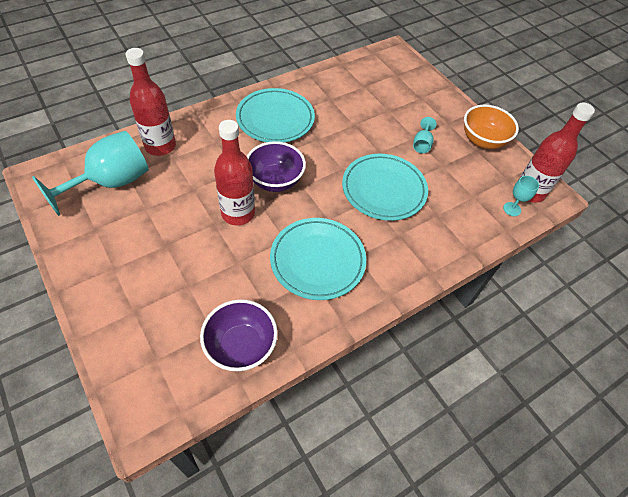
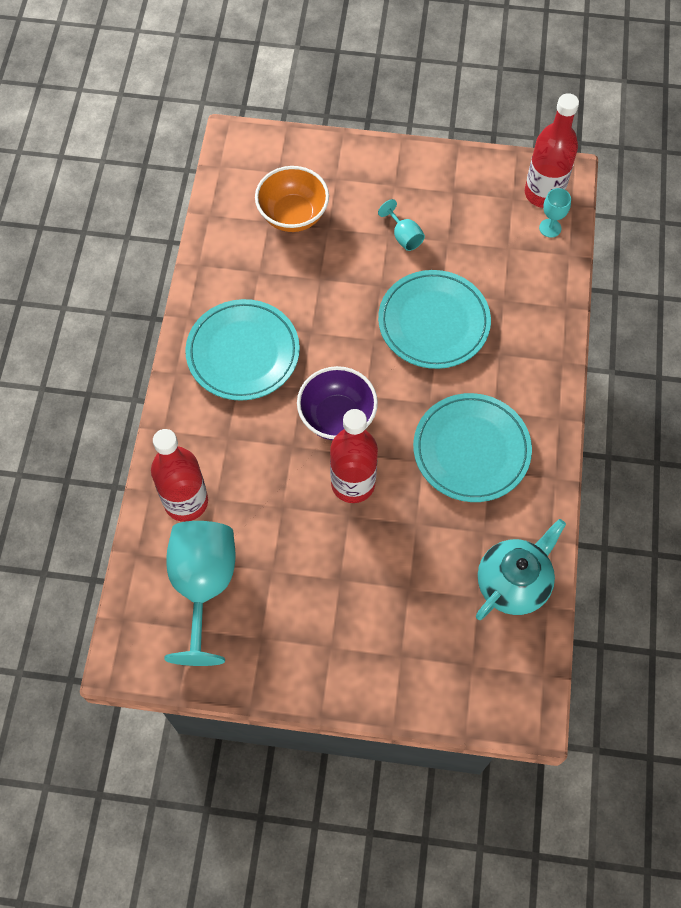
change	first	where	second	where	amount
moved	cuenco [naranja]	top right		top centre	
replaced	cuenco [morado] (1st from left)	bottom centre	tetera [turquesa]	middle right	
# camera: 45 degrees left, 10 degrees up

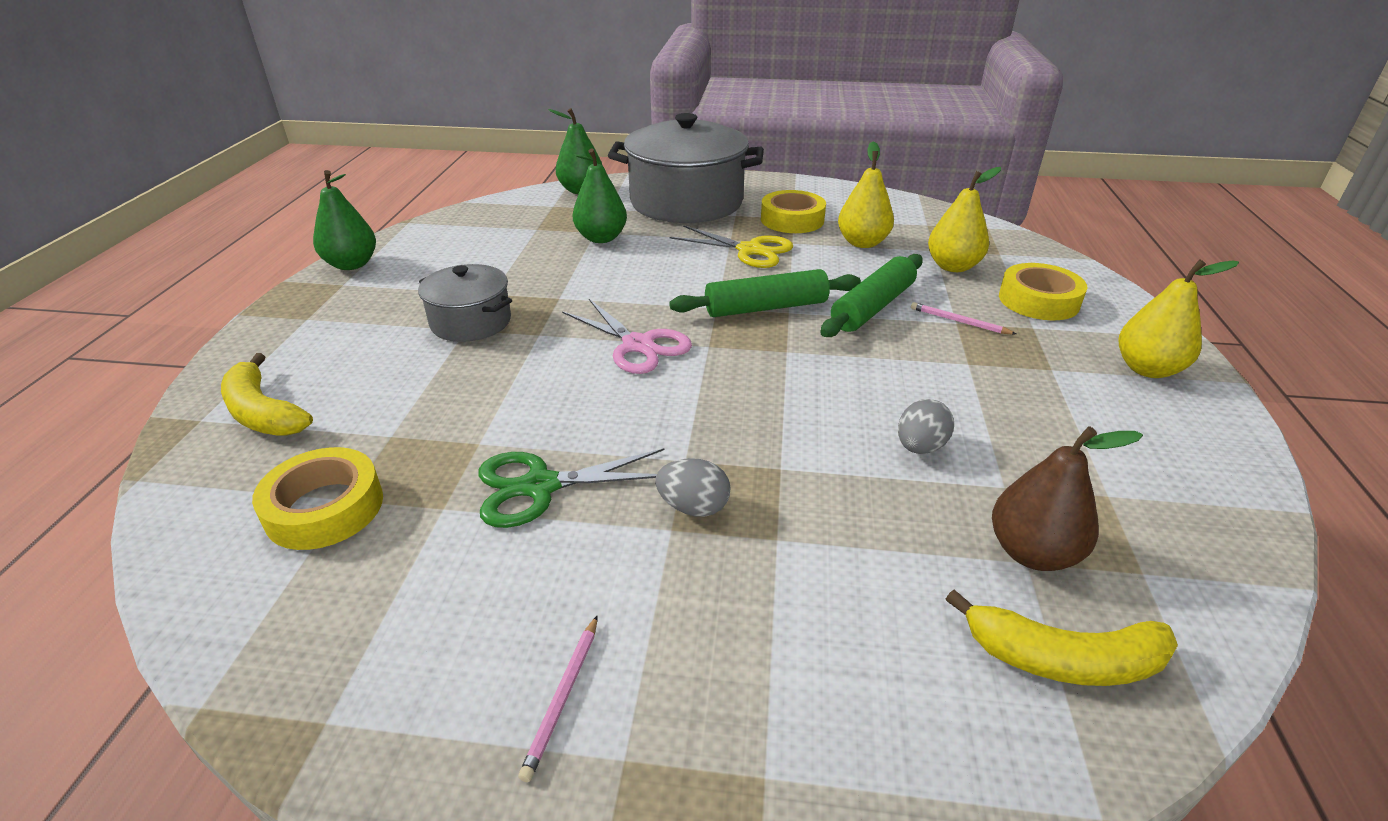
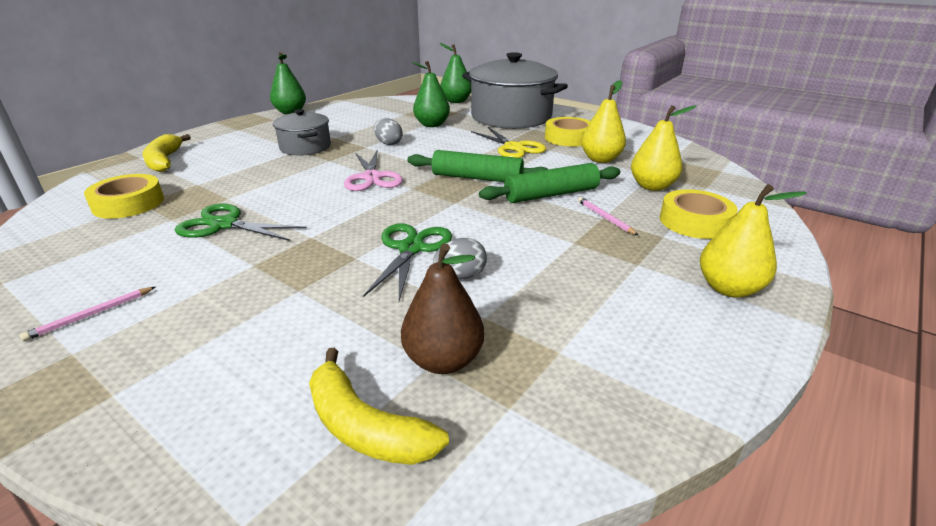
change	first	where	second	where	amount
moved	huevo [gris] (1st from left)	centre		top centre	
added			tijeras [verde] (2nd from left)	centre	
# camera: 30 degrees right, 5 degrees down

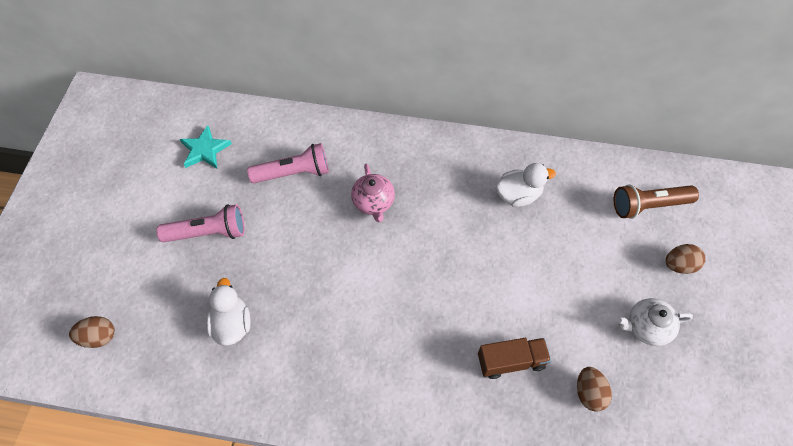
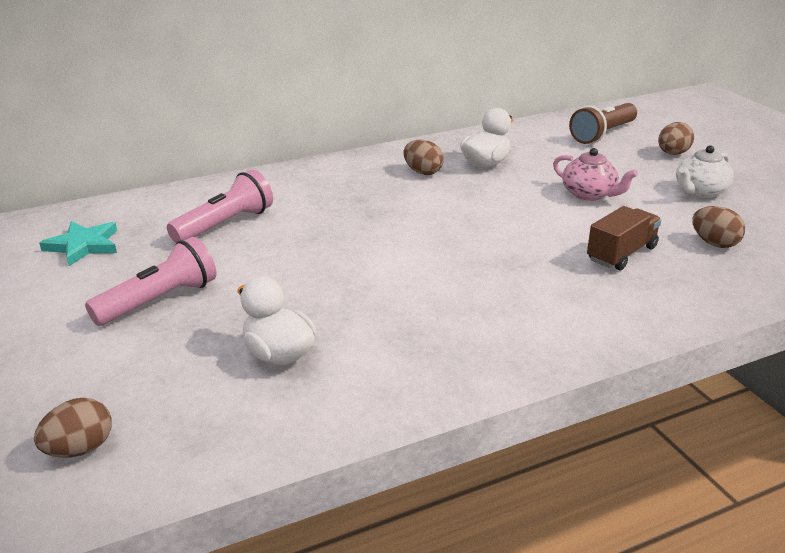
change	first	where	second	where	amount
moved	tetera [rosa]	centre		top right	
added			huevo [marrón] (2nd from left)	top centre	
# camera: 35 degrees left, 30 degrees down

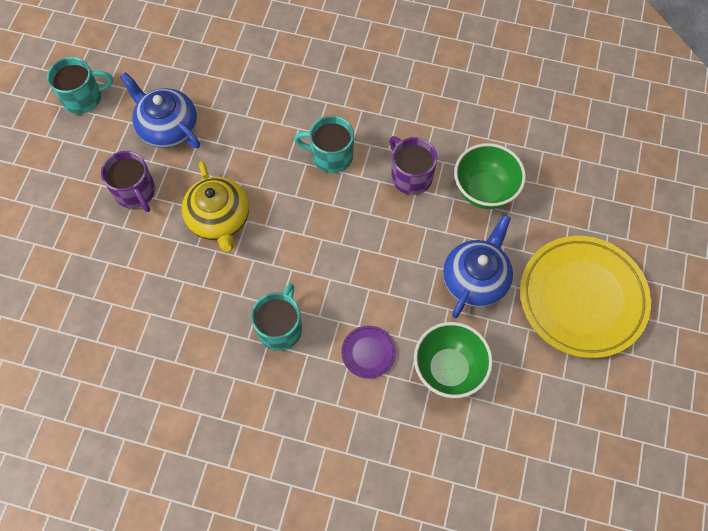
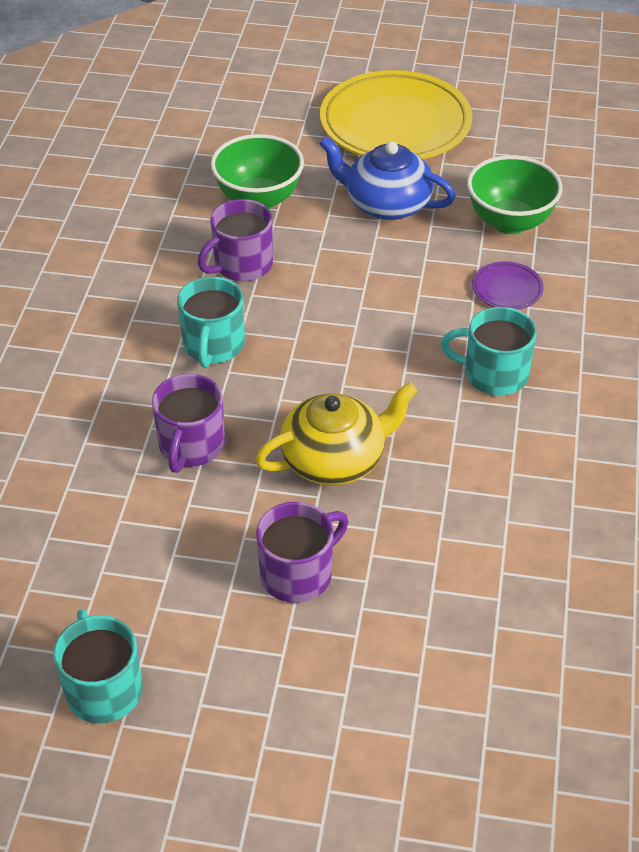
change	first	where	second	where	amount
removed	tetera [azul] (1st from left)	top left			
added			taza [morado] (1st from left)	middle left	
# camera: 95 degrees left, 20 degrees down

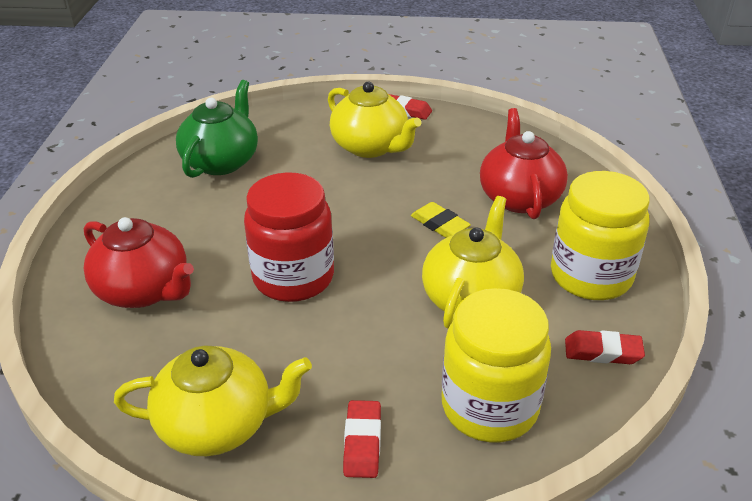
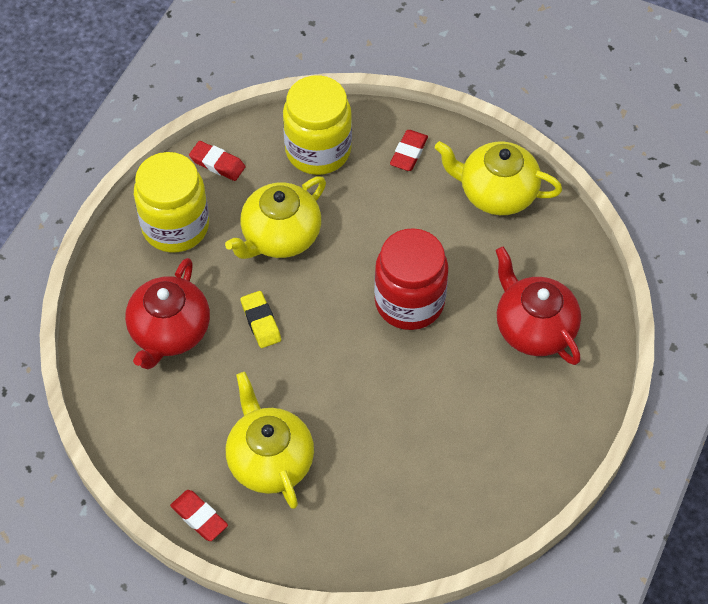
change	first	where	second	where	amount
removed	tetera [verde]	top left			
# camera: 160 degrees left, 20 degrees up

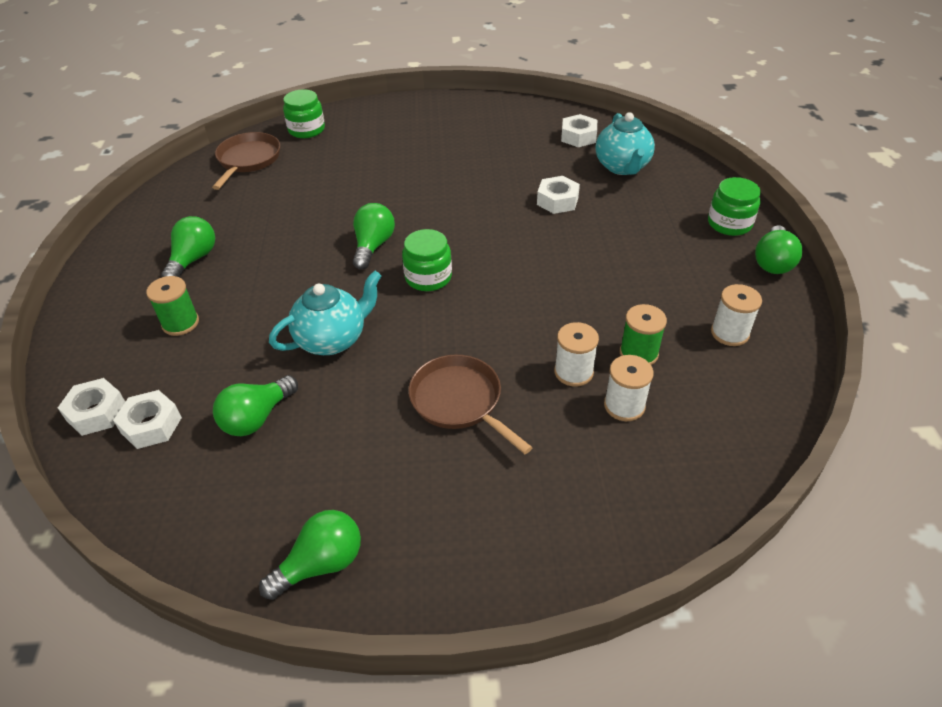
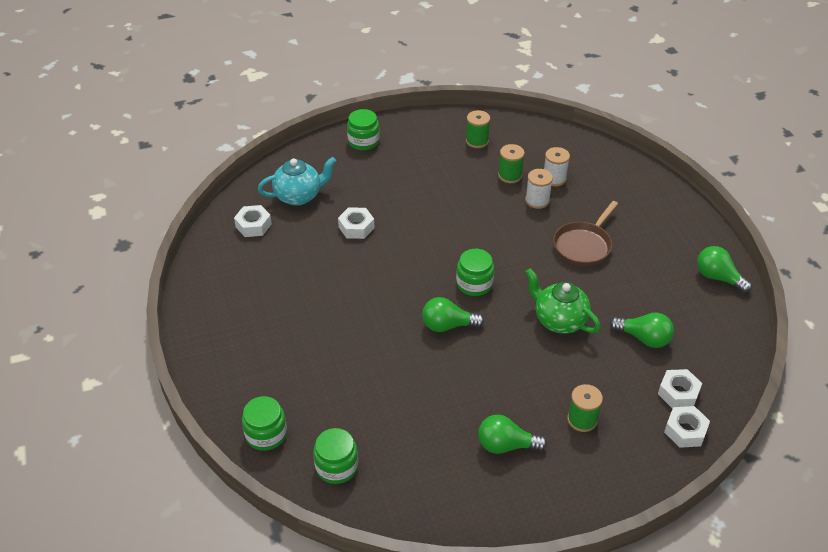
change	first	where	second	where	amount
replaced	sartén [marrón] (1st from left)	top left	tarro [verde] (2nd from left)	bottom centre	
removed	bombilla [verde] (5th from left)	middle right			
recoloured	tetera [turquesa] (1st from left)	centre	tetera [verde]	middle right	
recoloured	carrete [blanco] (3rd from left)	middle right	carrete [verde] (1st from left)	top centre	
# camera: 105 degrees left, 0 degrees up

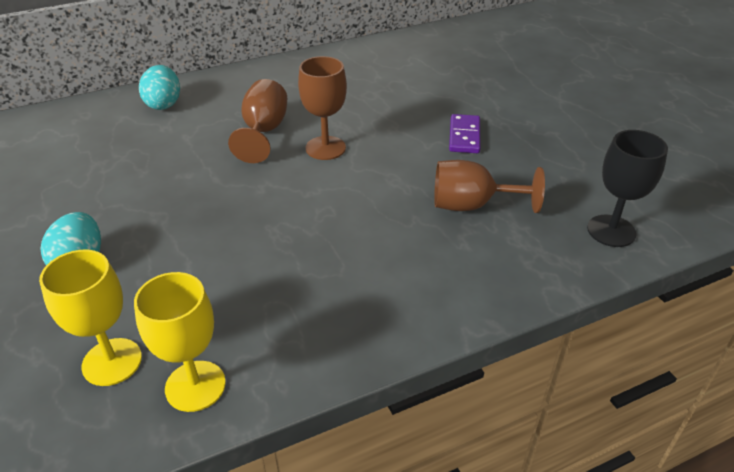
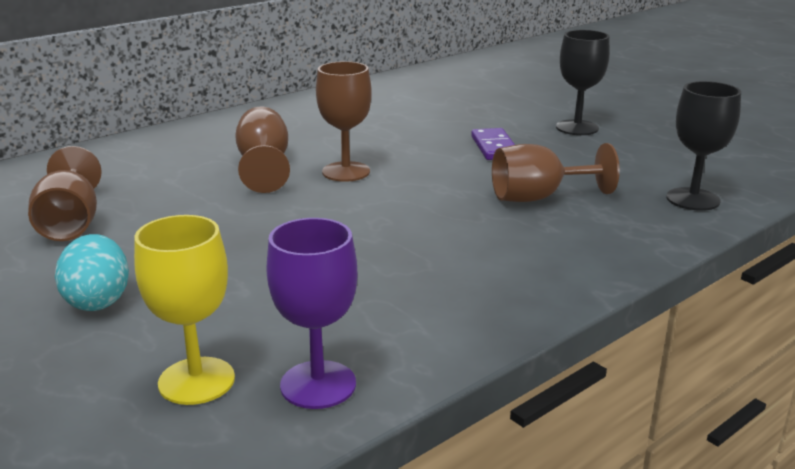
change	first	where	second	where	amount
removed	huevo [turquesa] (2nd from left)	top left			
recoloured	copa [amarillo] (2nd from left)	bottom left	copa [morado]	bottom centre	
added			copa [negro] (1st from left)	top right	
added			copa [marrón] (1st from left)	middle left	
# camera: 15 degrees left, 15 degrees down

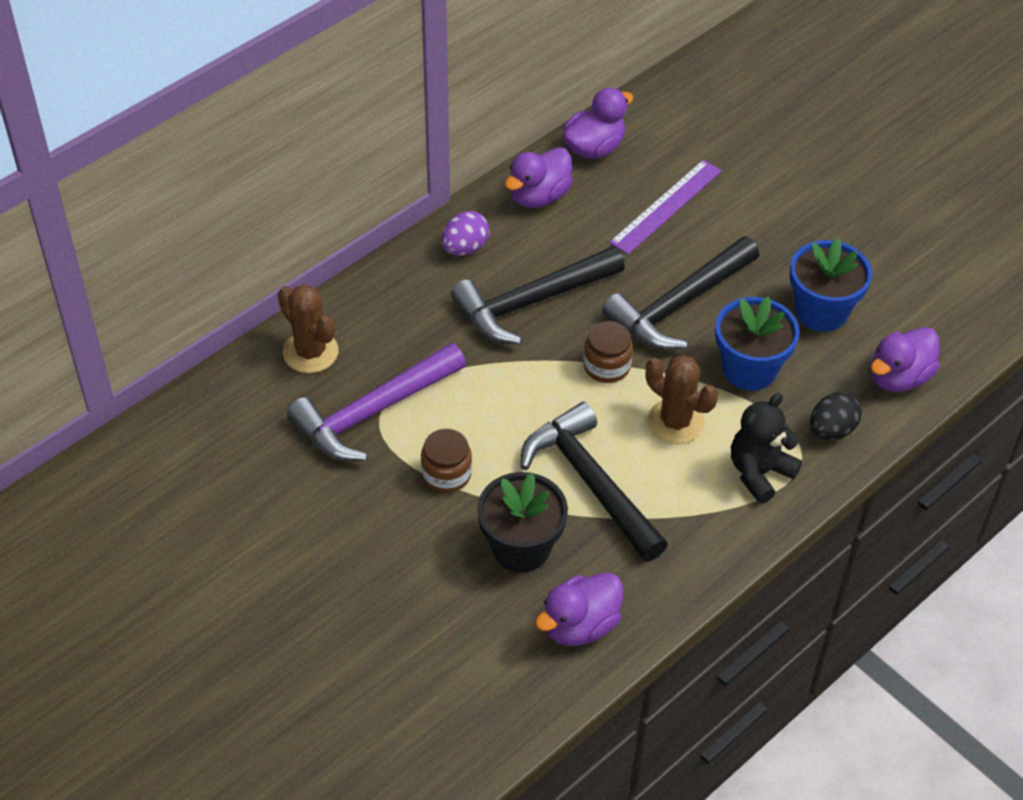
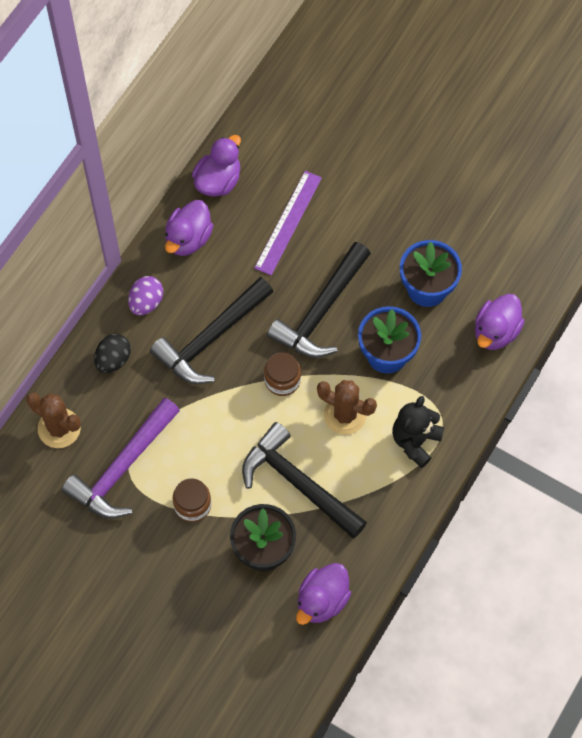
change	first	where	second	where	amount
moved	huevo [negro]	middle right		middle left	
# camera: 15 degrees left, 15 degrees up

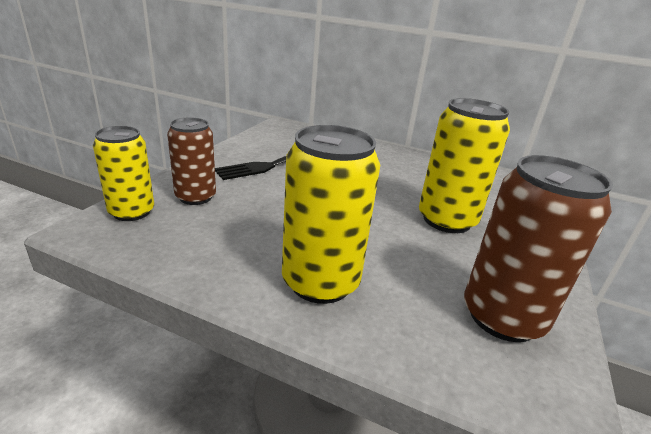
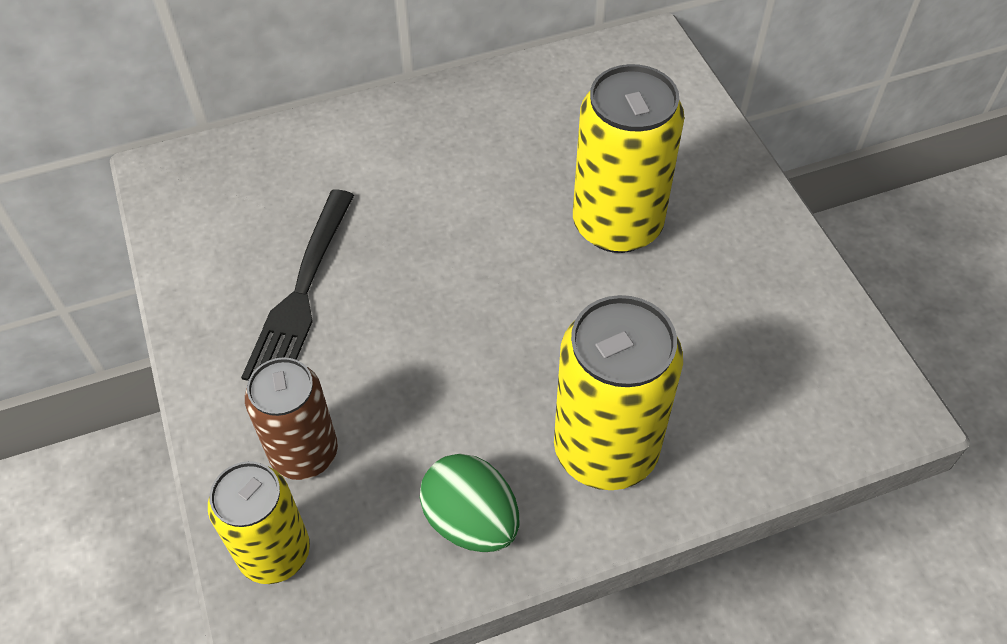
change	first	where	second	where	amount
removed	lata [marrón] (2nd from left)	middle right			
added			huevo [verde]	bottom centre	
# camera: 40 degrees left, 25 degrees up

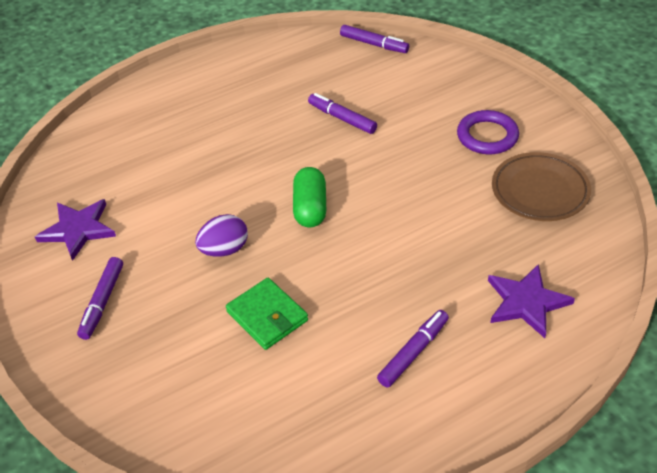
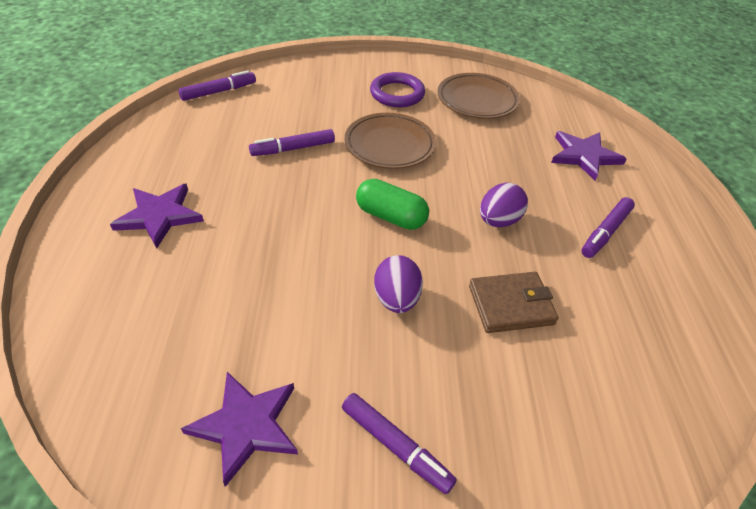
change	first	where	second	where	amount
recoloured	cartera [verde]	centre	cartera [marrón]	middle right	
turned	rotulador [morado] (4th from left)	bottom centre		middle right	120 degrees counterclockwise
added			plato [marrón] (1st from left)	top centre	
added			huevo [morado] (2nd from left)	middle right	
added			estrella [morado] (1st from left)	middle left	
# camera: 65 degrees left, 0 degrees up

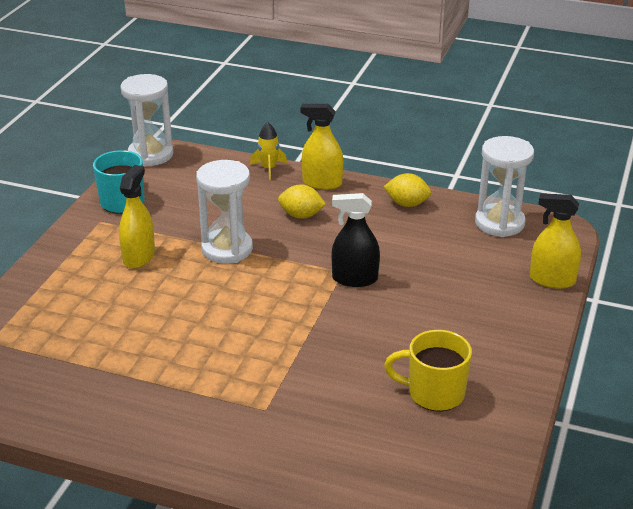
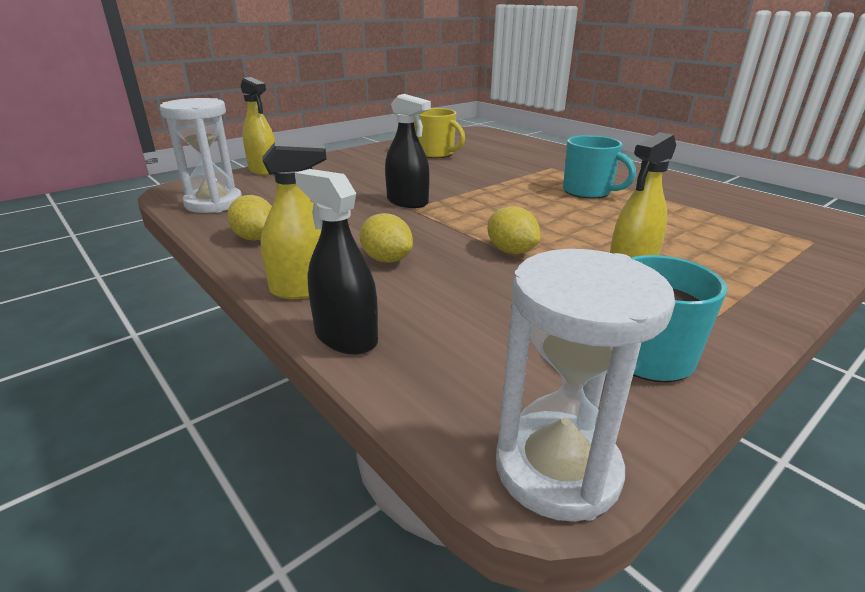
change	first	where	second	where	amount
turned	pulverizador [amarillo] (2nd from left)	top centre		centre	60 degrees counterclockwise
replaced	cohete [amarillo]	top centre	pulverizador [negro] (1st from left)	centre	
replaced	reloj de arena [blanco] (2nd from left)	centre	limón [amarillo] (3rd from left)	centre	
added			taza [turquesa] (1st from left)	top right	
# camera: 150 degrees left, 5 degrees down

